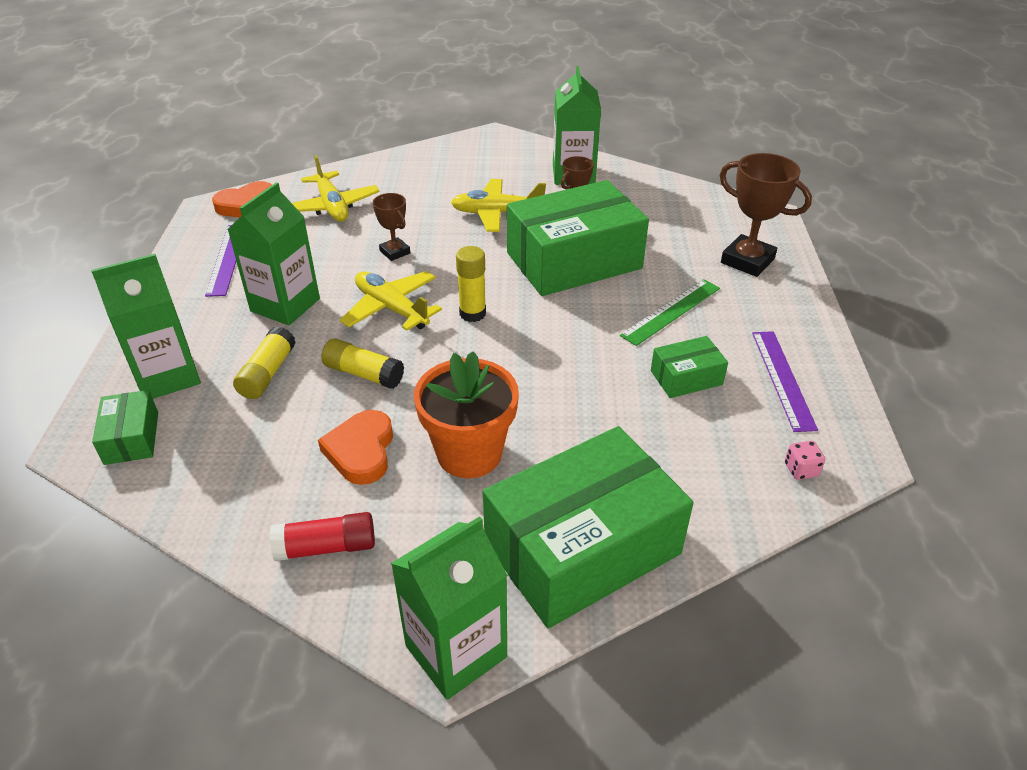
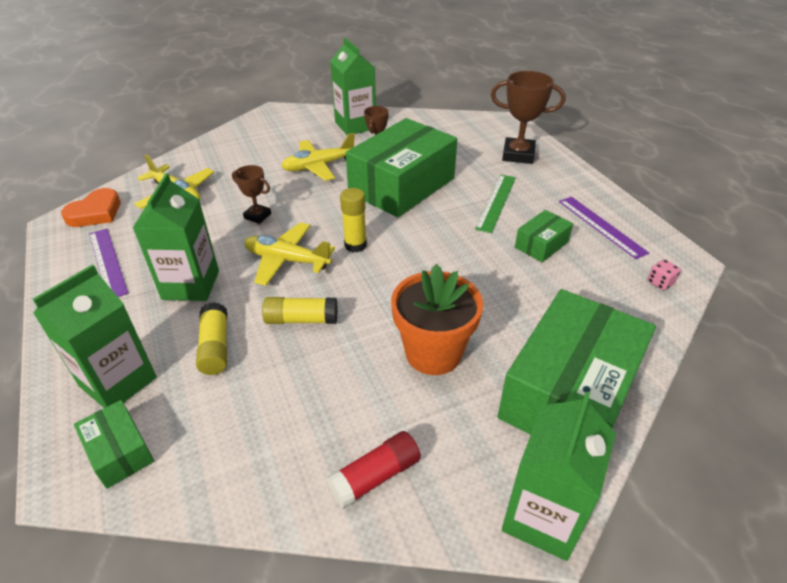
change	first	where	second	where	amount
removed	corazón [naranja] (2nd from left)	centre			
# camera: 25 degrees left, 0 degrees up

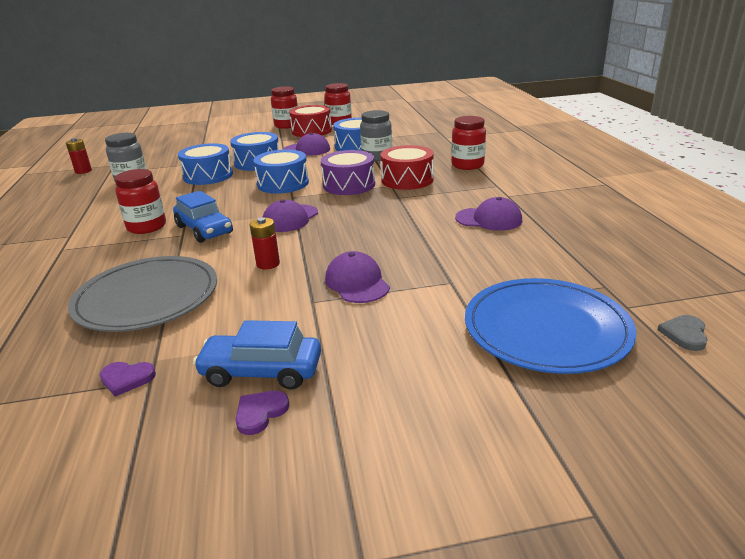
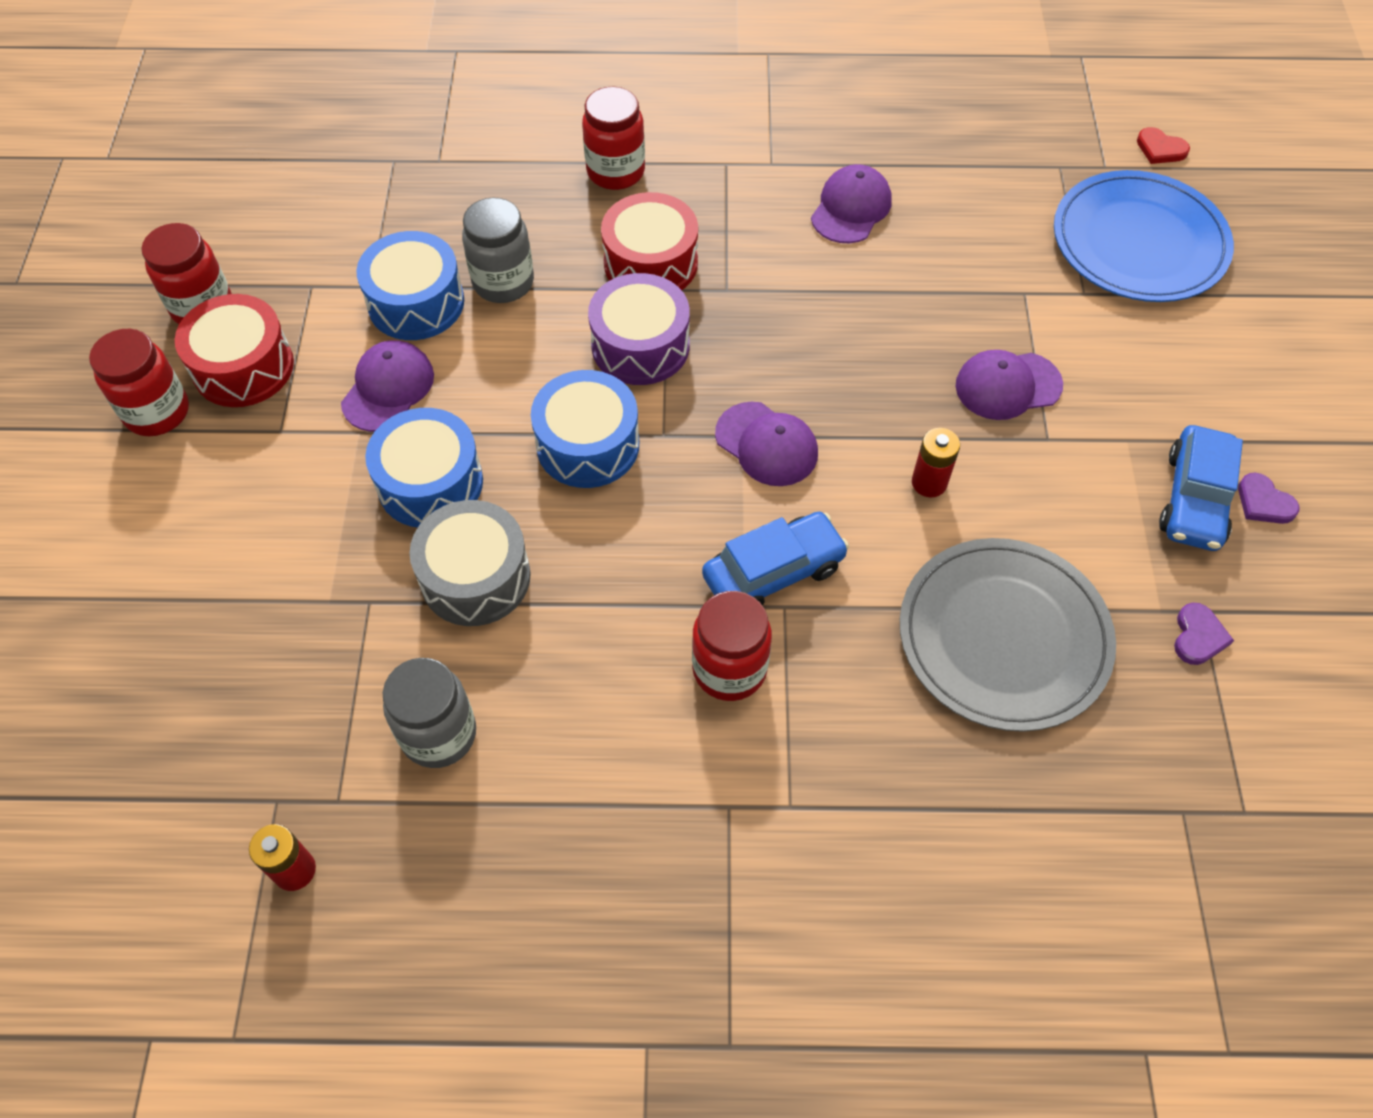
change	first	where	second	where	amount
recoloured	tambor [azul] (1st from left)	top left	tambor [gris]	centre	
recoloured	corazón [gris]	middle right	corazón [rojo]	top right	
# camera: 80 degrees left, 30 degrees up

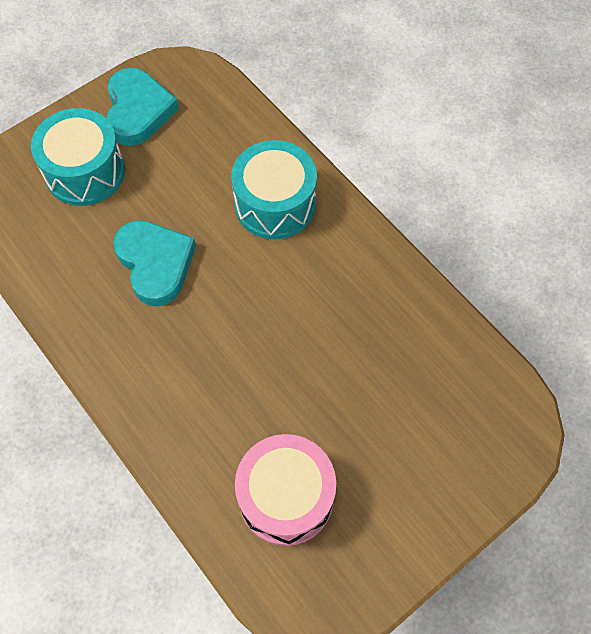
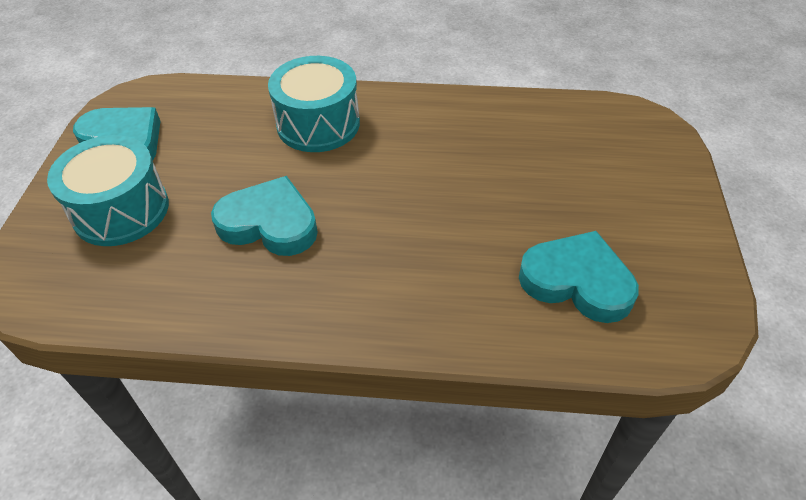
change	first	where	second	where	amount
replaced	tambor [rosa]	bottom centre	corazón [turquesa] (3rd from left)	middle right	
# camera: 45 degrees left, 15 degrees down

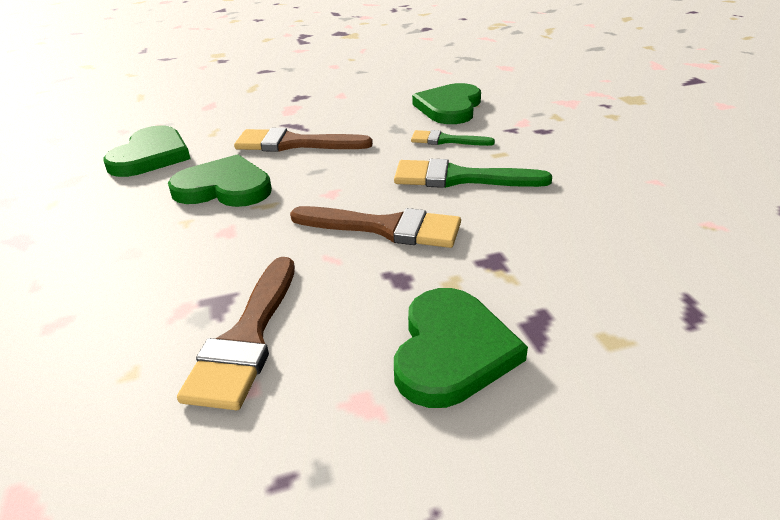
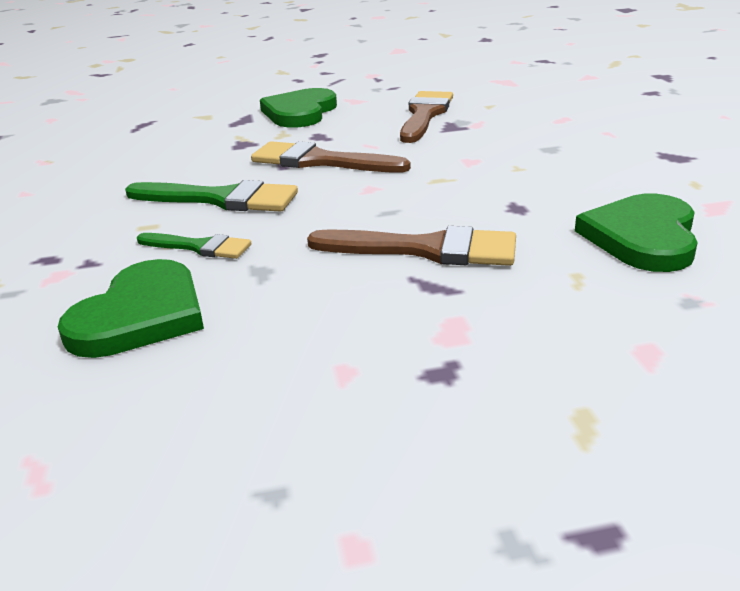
change	first	where	second	where	amount
removed	corazón [verde] (2nd from left)	middle left			
# camera: 175 degrees left, 5 degrees down

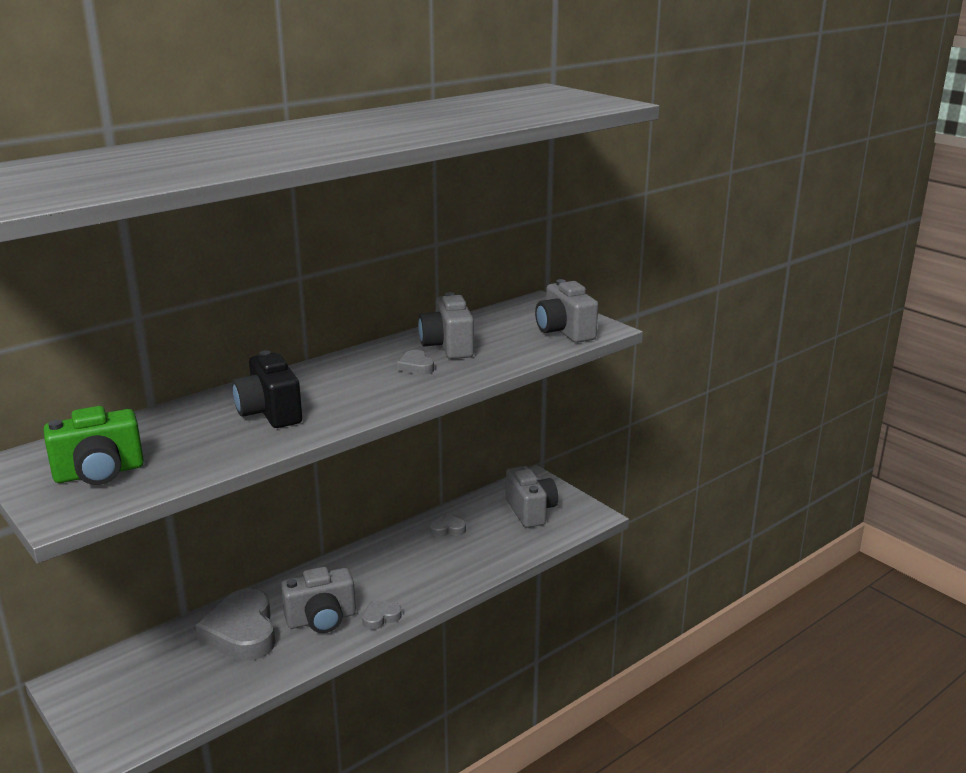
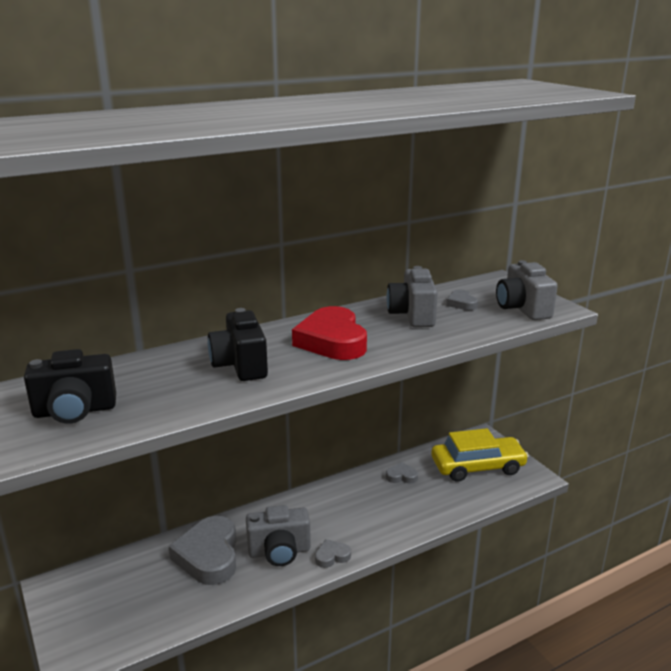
change	first	where	second	where	amount
moved	corazón [gris] (3rd from left in the first image)	centre	corazón [gris] (4th from left)	middle right	
recoloured	cámara [verde]	middle left	cámara [negro] (1st from left)	middle left	
replaced	cámara [gris] (3rd from left)	centre	coche [amarillo]	bottom right	
added			corazón [rojo]	centre	
# camera: 10 degrees right, 0 degrees up

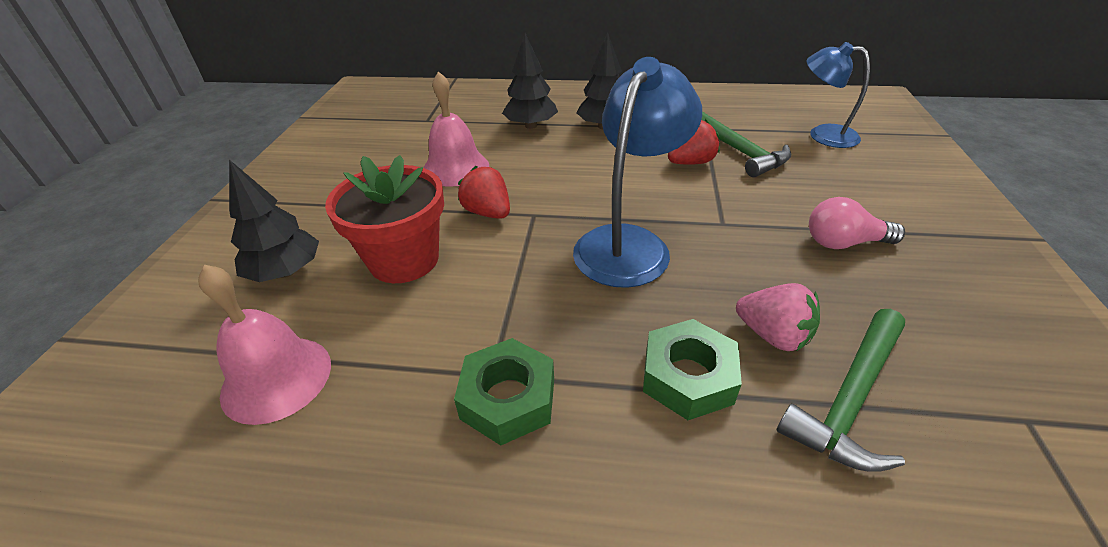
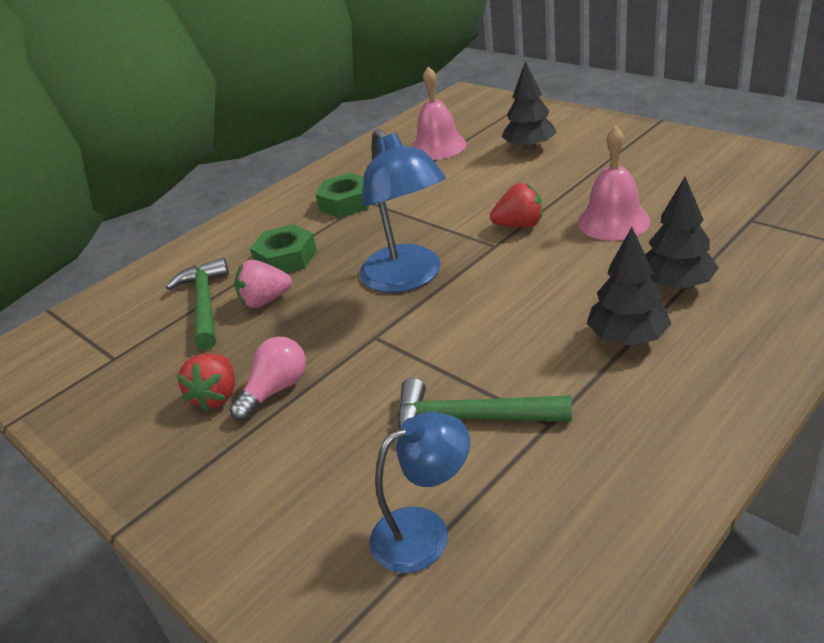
change	first	where	second	where	amount
moved	fresa [rojo] (2nd from left in the first image)	top centre	fresa [rojo] (1st from left)	middle left	
removed	maceta [rojo]	centre			
# camera: 130 degrees right, 5 degrees down

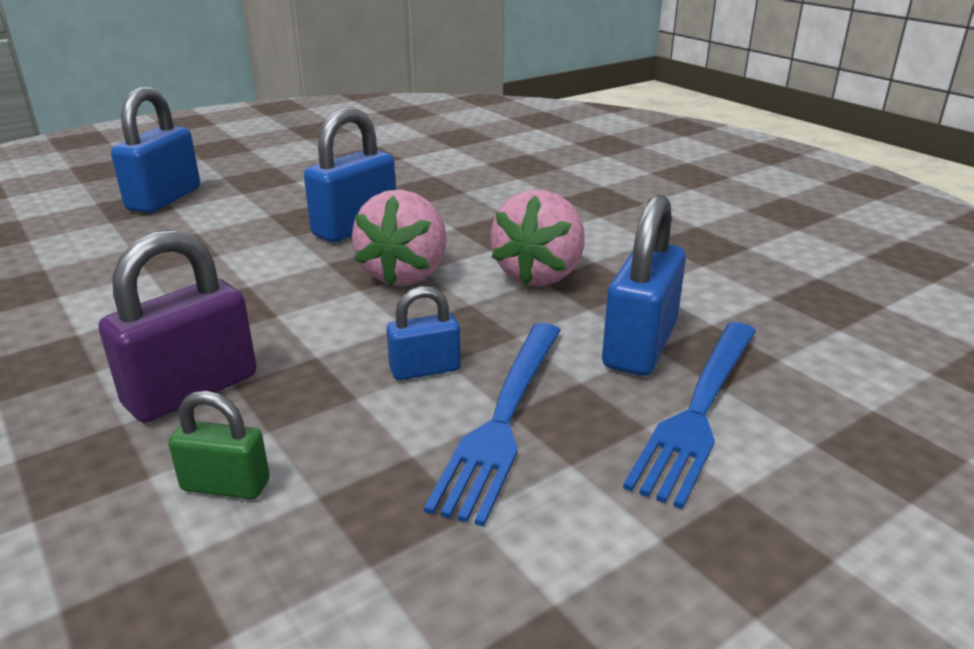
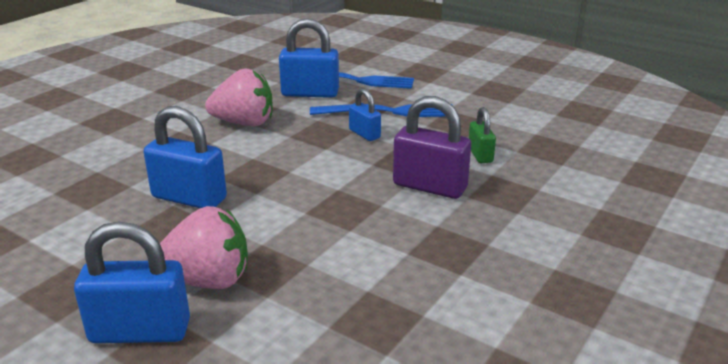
change	first	where	second	where	amount
moved	fresa [rosa] (1st from left)	centre		bottom left	
# camera: 110 degrees left, 0 degrees up

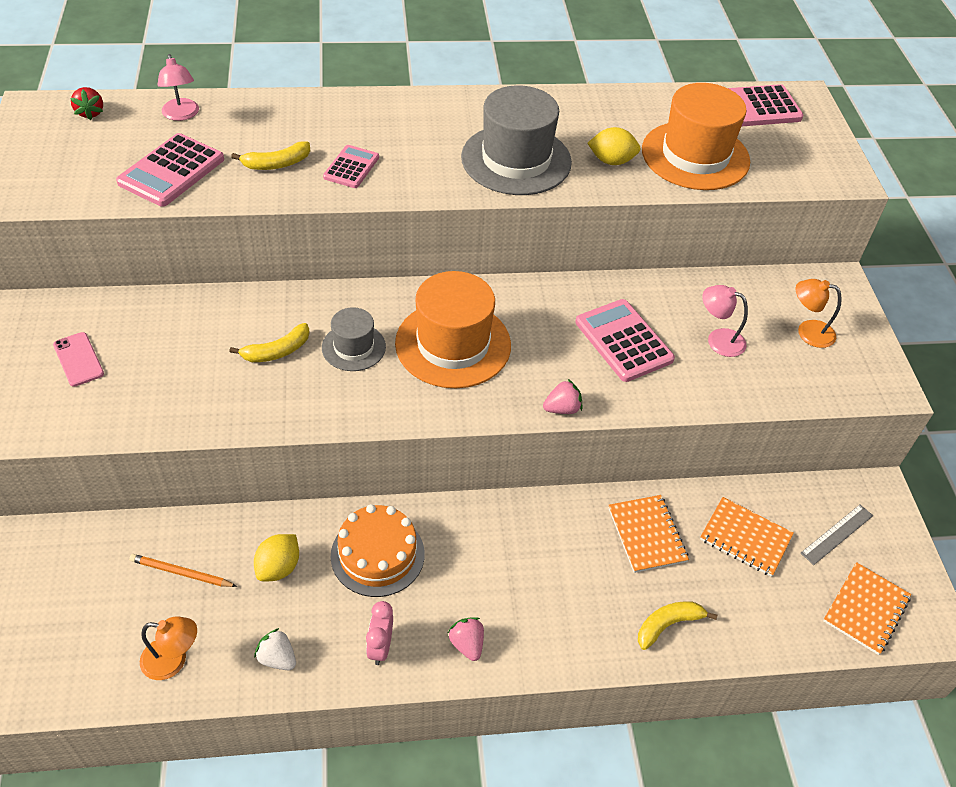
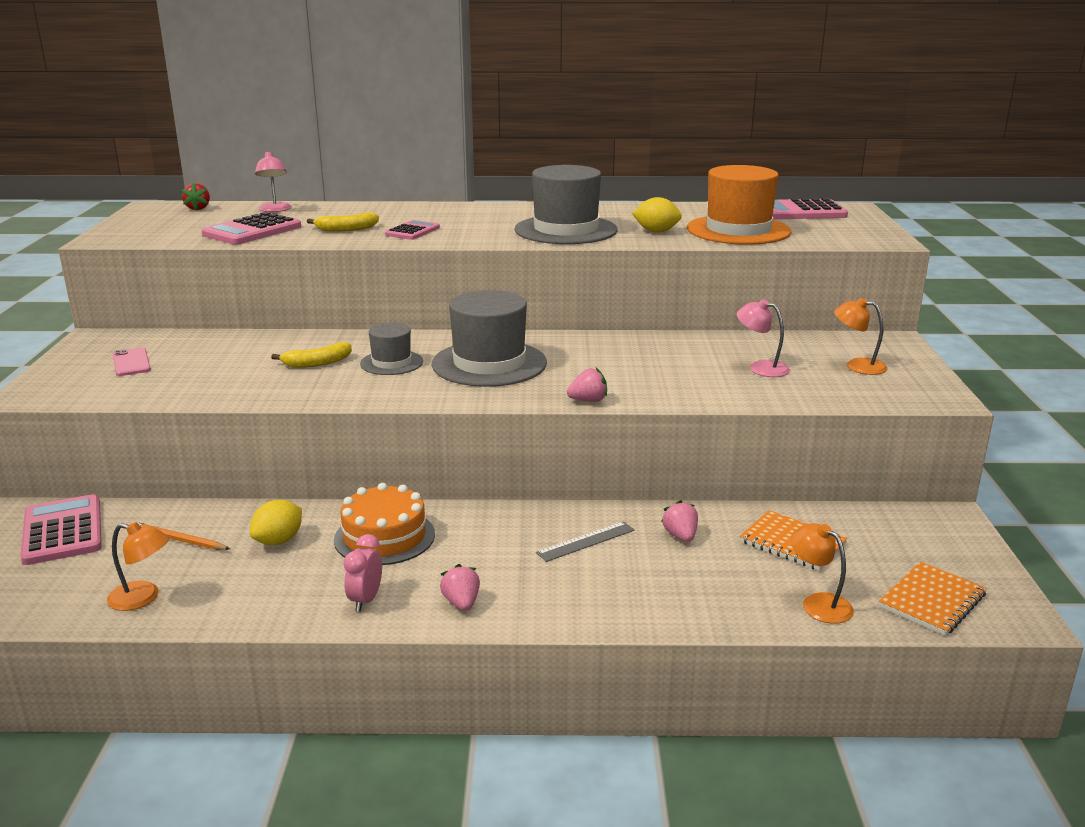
change	first	where	second	where	amount
recoloured	sombrero [naranja] (1st from left)	centre	sombrero [gris] (2nd from left)	centre	
moved	calculadora [rosa] (3rd from left in the first image)	centre	calculadora [rosa] (1st from left)	middle left	
replaced	cuaderno [naranja] (1st from left)	bottom right	fresa [rosa] (3rd from left)	centre	
moved	regla [gris]	bottom right		centre	
removed	plátano [amarillo] (3rd from left)	bottom right			
removed	fresa [blanco]	bottom left			
added			lámpara [naranja] (2nd from left)	bottom right	
# camera: 10 degrees right, 25 degrees down

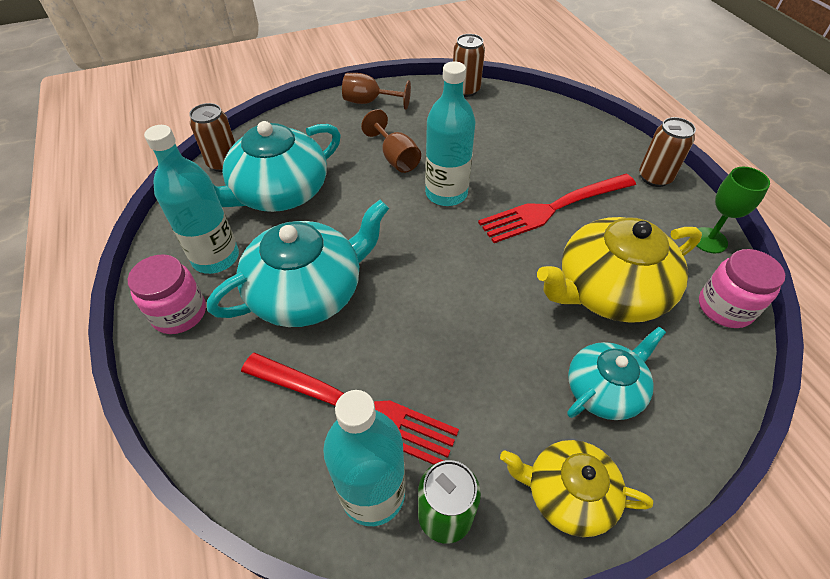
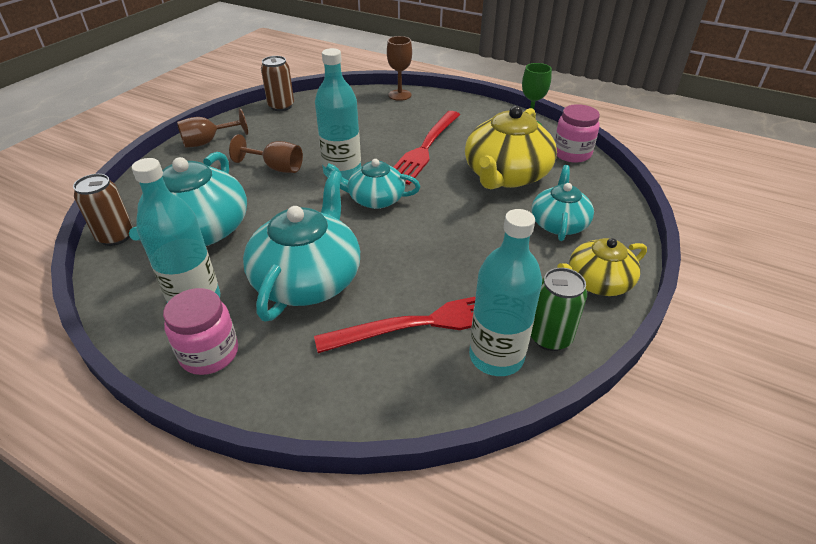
change	first	where	second	where	amount
removed	lata [marrón] (3rd from left)	top right			
added			copa [marrón] (3rd from left)	top centre	
added			tetera [turquesa] (3rd from left)	centre	
# camera: 40 degrees left, 10 degrees down

